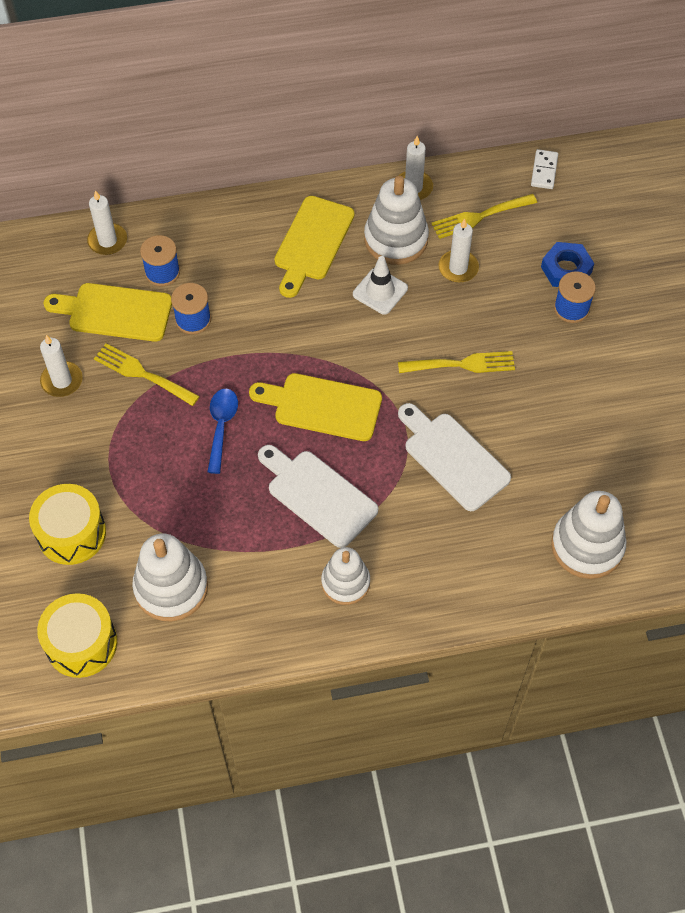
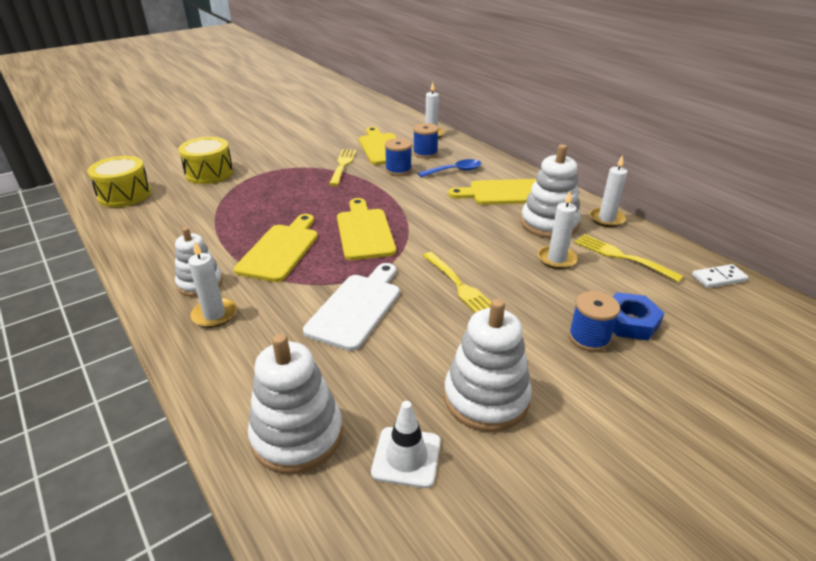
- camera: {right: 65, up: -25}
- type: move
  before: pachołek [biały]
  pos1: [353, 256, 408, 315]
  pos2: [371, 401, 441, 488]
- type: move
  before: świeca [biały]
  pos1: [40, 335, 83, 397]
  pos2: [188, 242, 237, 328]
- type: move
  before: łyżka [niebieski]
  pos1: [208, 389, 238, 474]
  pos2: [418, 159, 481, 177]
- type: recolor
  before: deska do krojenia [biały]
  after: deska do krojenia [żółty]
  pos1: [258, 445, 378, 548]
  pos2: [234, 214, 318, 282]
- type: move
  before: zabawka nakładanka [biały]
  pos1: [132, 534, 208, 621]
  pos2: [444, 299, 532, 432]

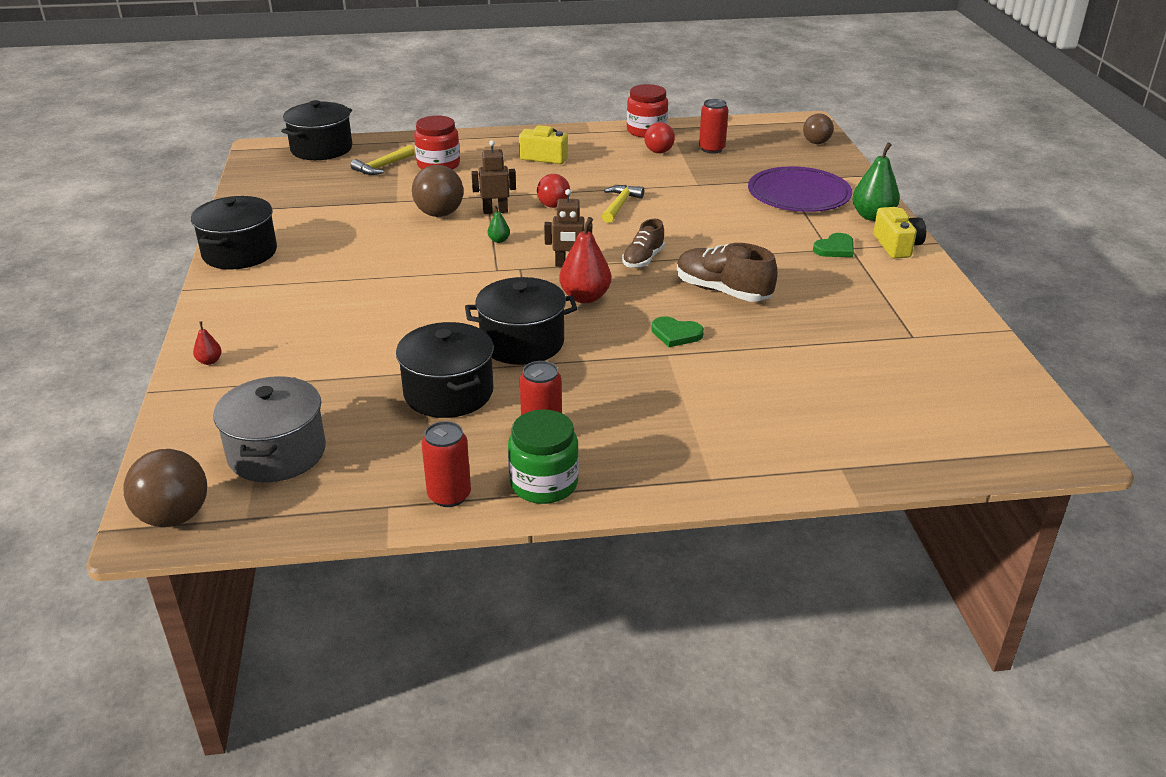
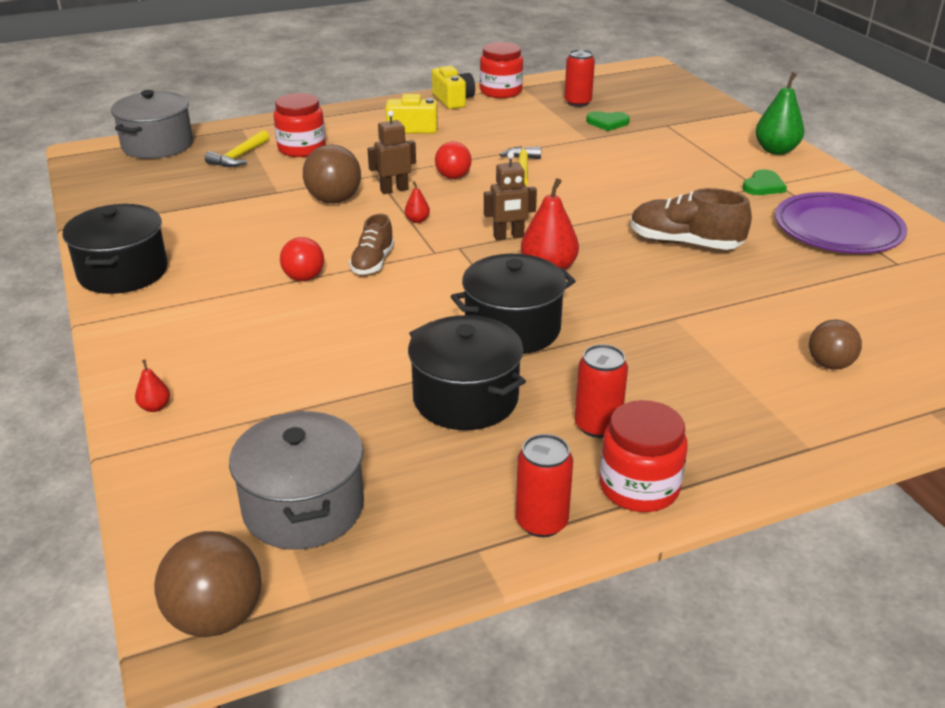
- camera: {right: -15, up: 0}
- type: recolor
  before: garnek [czarny]
  after: garnek [szary]
  pos1: [281, 100, 352, 160]
  pos2: [111, 90, 193, 159]
- type: move
  before: piłka [brązowy]
  pos1: [803, 113, 834, 144]
  pos2: [809, 320, 862, 370]
- type: move
  before: piłka [czerwony]
  pos1: [644, 122, 675, 153]
  pos2: [280, 237, 324, 281]
- type: move
  before: talerz [fioletowy]
  pos1: [748, 166, 852, 212]
  pos2: [775, 192, 907, 253]
- type: recolor
  before: gruszka [zielony]
  after: gruszka [czerwony]
  pos1: [488, 206, 510, 243]
  pos2: [405, 181, 430, 223]
- type: move
  before: aparat fotograficzny [żółty]
  pos1: [873, 207, 926, 258]
  pos2: [432, 66, 475, 109]
- type: move
  before: but [brązowy]
  pos1: [622, 219, 665, 268]
  pos2: [349, 214, 394, 275]
- type: move
  before: serce [zielony]
  pos1: [651, 316, 704, 347]
  pos2: [586, 111, 630, 131]
- type: recolor
  before: słoik [zielony]
  after: słoik [czerwony]
  pos1: [508, 409, 579, 504]
  pos2: [599, 400, 688, 512]

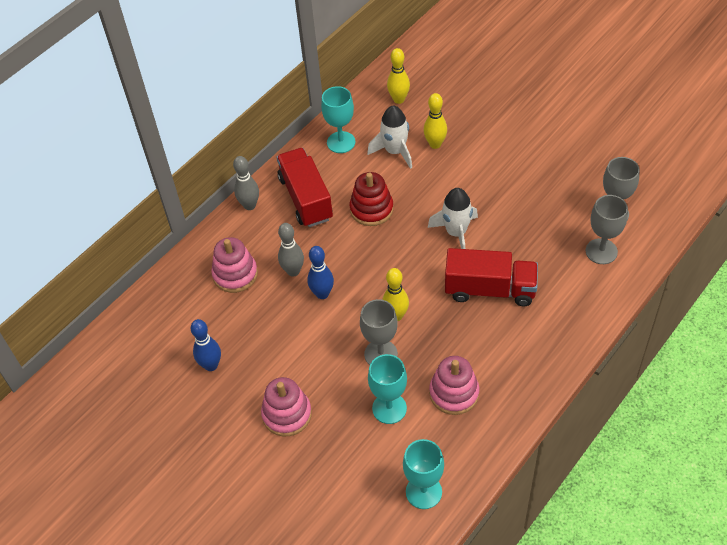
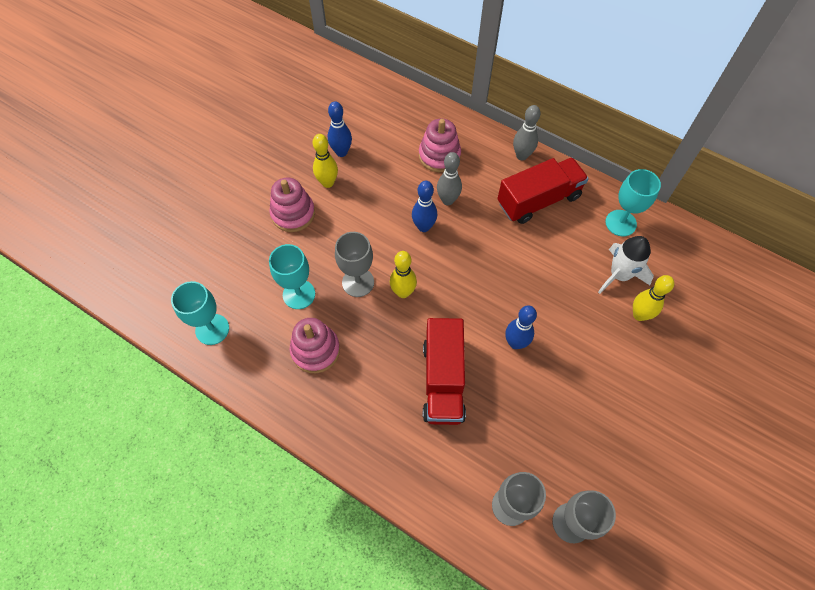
- camera: {right: 80, up: 10}
- type: move
  before: kręgiel [żółty]
  pos1: [387, 48, 410, 104]
  pos2: [313, 134, 338, 188]
- type: delete
  before: zabawka nakładanka [czerwony]
  pos1: [350, 172, 394, 226]
- type: replace
  before: rakieta [biały]
  after: kręgiel [niebieski]
  pos1: [428, 188, 478, 249]
  pos2: [505, 305, 537, 349]

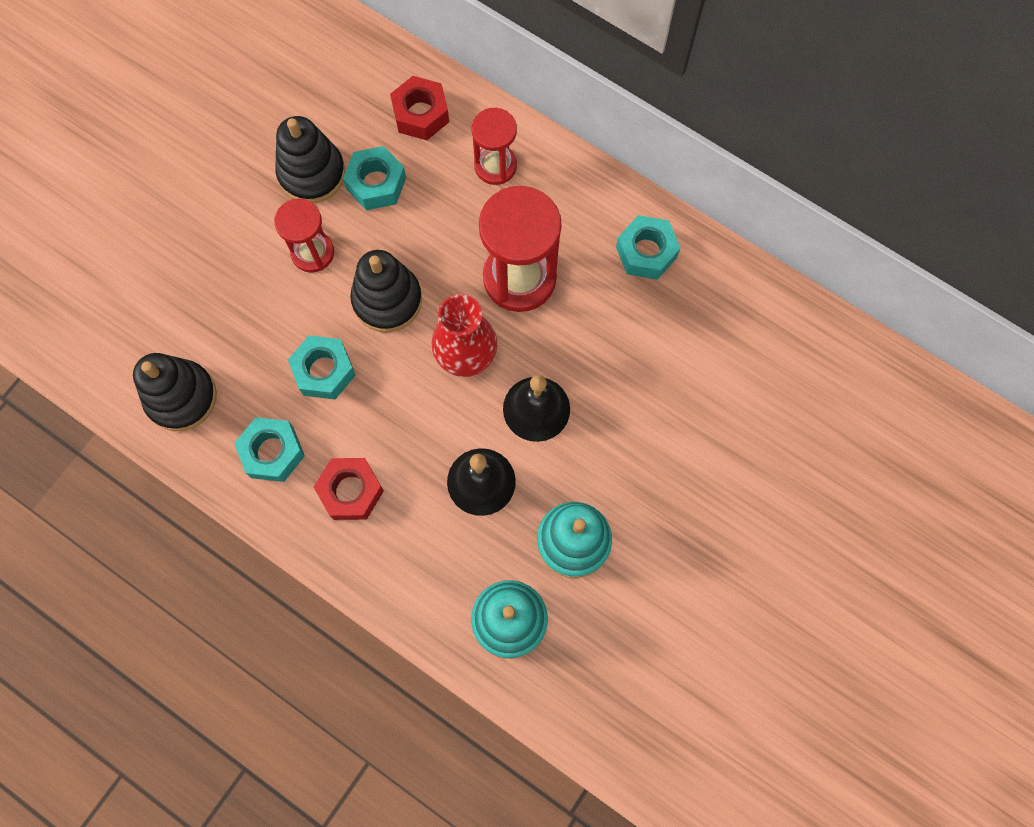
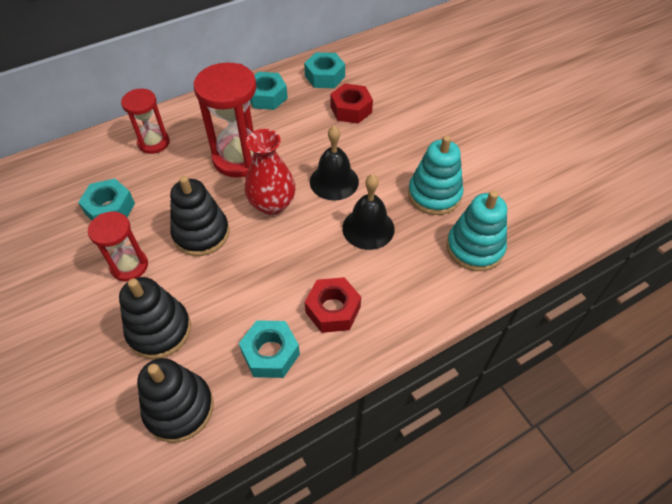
- camera: {right: -65, up: -20}
- type: move
  before: nakrętka [czerwony]
  pos1: [390, 76, 449, 140]
  pos2: [330, 83, 373, 124]
- type: move
  before: zabawka nakładanka [czarny]
  pos1: [275, 116, 345, 203]
  pos2: [119, 277, 191, 359]
- type: move
  before: nakrętka [turkusowy]
  pos1: [288, 335, 356, 400]
  pos2: [304, 52, 345, 88]

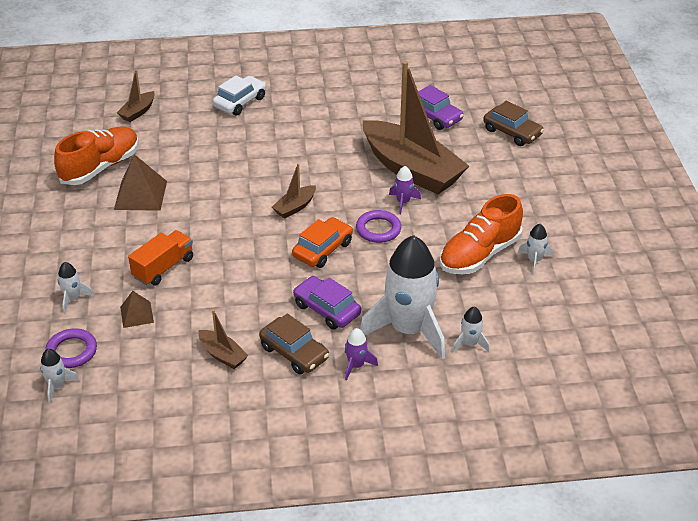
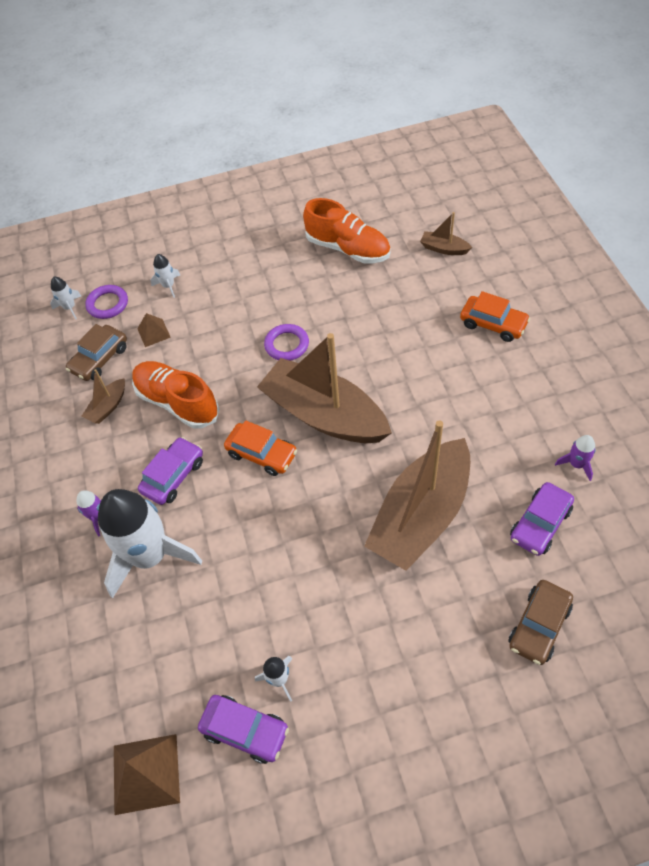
- camera: {right: 85, up: 15}
- type: recolor
  before: samochód [biały]
  after: samochód [pomarańczowy]
  pos1: [212, 75, 266, 116]
  pos2: [460, 291, 530, 342]
- type: move
  before: piramida [brązowy]
  pos1: [114, 154, 167, 211]
  pos2: [114, 734, 180, 815]
- type: resize
  before: łódka [brązowy]
  pos1: [272, 163, 316, 218]
  pos2: [257, 333, 392, 443]
  scale: 2.42
- type: move
  before: rakieta [fioletowy]
  pos1: [389, 166, 421, 214]
  pos2: [555, 435, 596, 481]
- type: move
  before: but [pomarańczowy]
  pos1: [440, 194, 523, 274]
  pos2: [132, 361, 219, 429]
- type: move
  before: pierścień [fioletowy]
  pos1: [356, 210, 401, 243]
  pos2: [264, 324, 309, 361]
- type: delete
  before: ciężarówka [pomarańczowy]
  pos1: [128, 230, 193, 286]
- type: delete
  before: rakieta [biały]
  pos1: [452, 307, 490, 352]
- type: move
  before: samochód [brązowy]
  pos1: [259, 313, 329, 374]
  pos2: [66, 324, 127, 381]
- type: insert
  after: samochód [fioletowy]
  pos2: [198, 695, 289, 764]

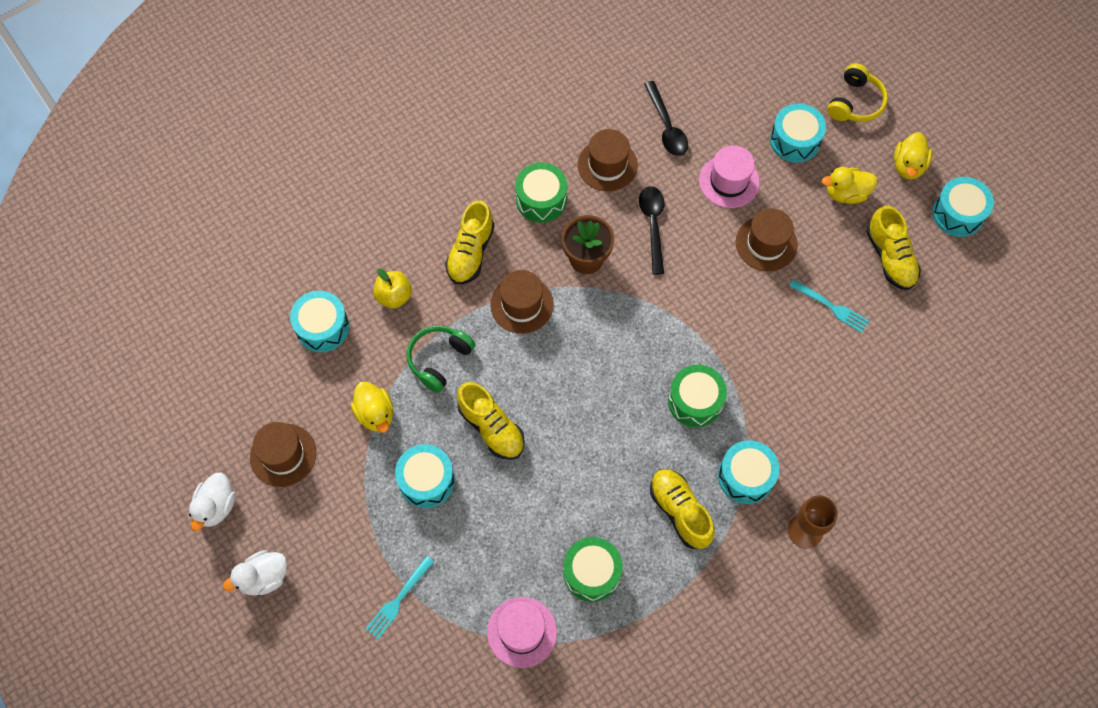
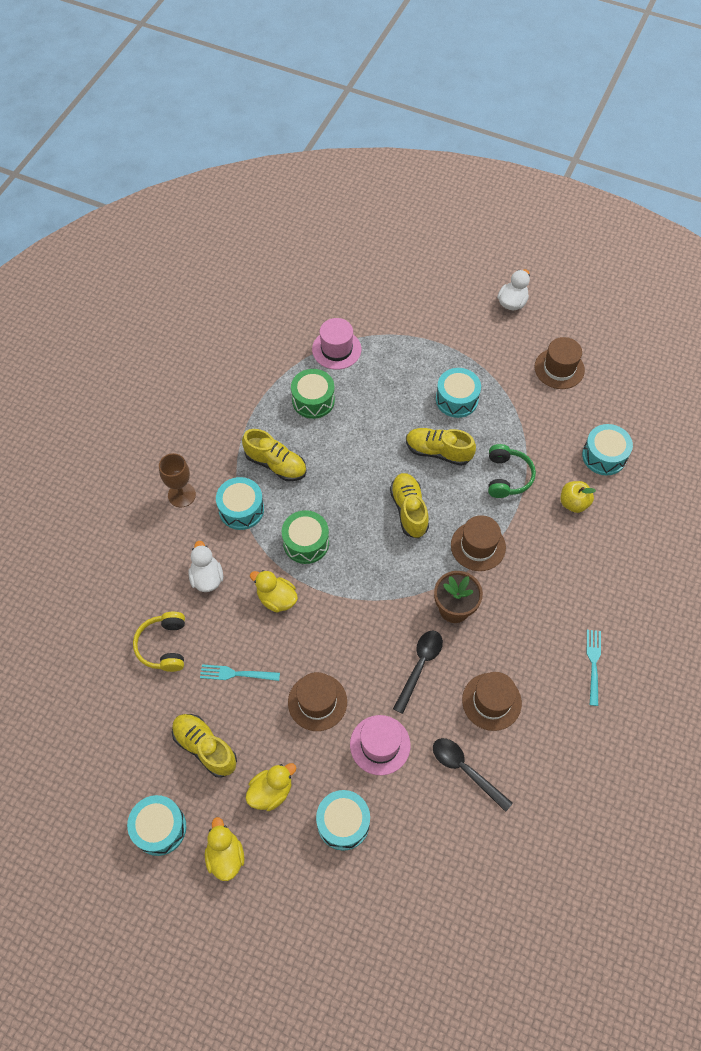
- camera: {right: 150, up: -5}
- type: move
  before: słuchawki [żółty]
  pos1: [827, 63, 888, 122]
  pos2: [133, 612, 185, 672]
- type: delete
  before: bęben [zielony]
  pos1: [515, 163, 567, 223]
- type: rotate
  before: łyżka [czarny]
  pos1: [639, 186, 664, 275]
  pos2: [393, 631, 443, 714]
  turn: -120
- type: move
  before: but [żółty]
  pos1: [445, 200, 495, 284]
  pos2: [390, 473, 429, 538]
- type: move
  before: kaczka [żółty]
  pos1: [351, 381, 393, 433]
  pos2: [250, 570, 298, 613]
- type: move
  before: kaczka [biały]
  pos1: [189, 473, 236, 531]
  pos2: [188, 541, 223, 592]
- type: move
  before: widelec [turkusowy]
  pos1: [365, 556, 434, 639]
  pos2: [587, 630, 601, 706]

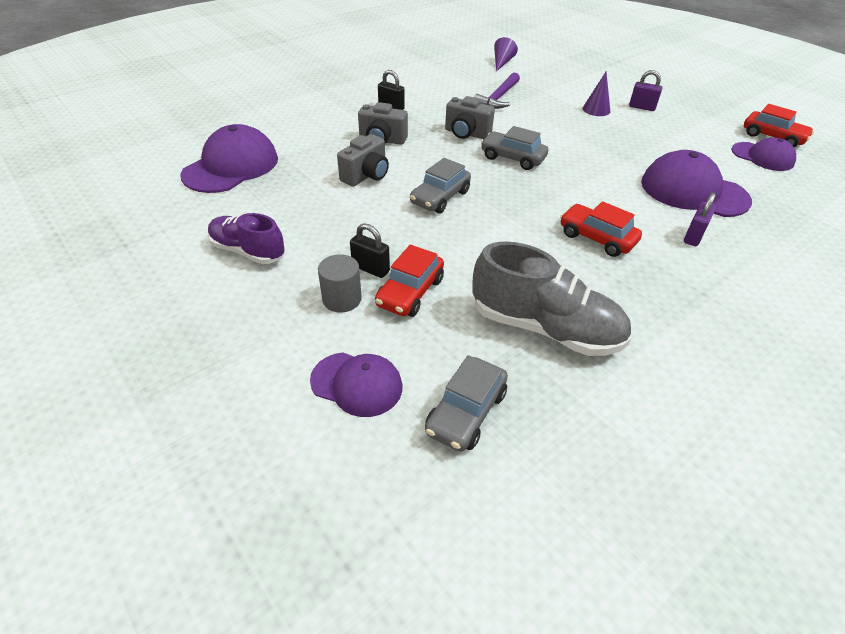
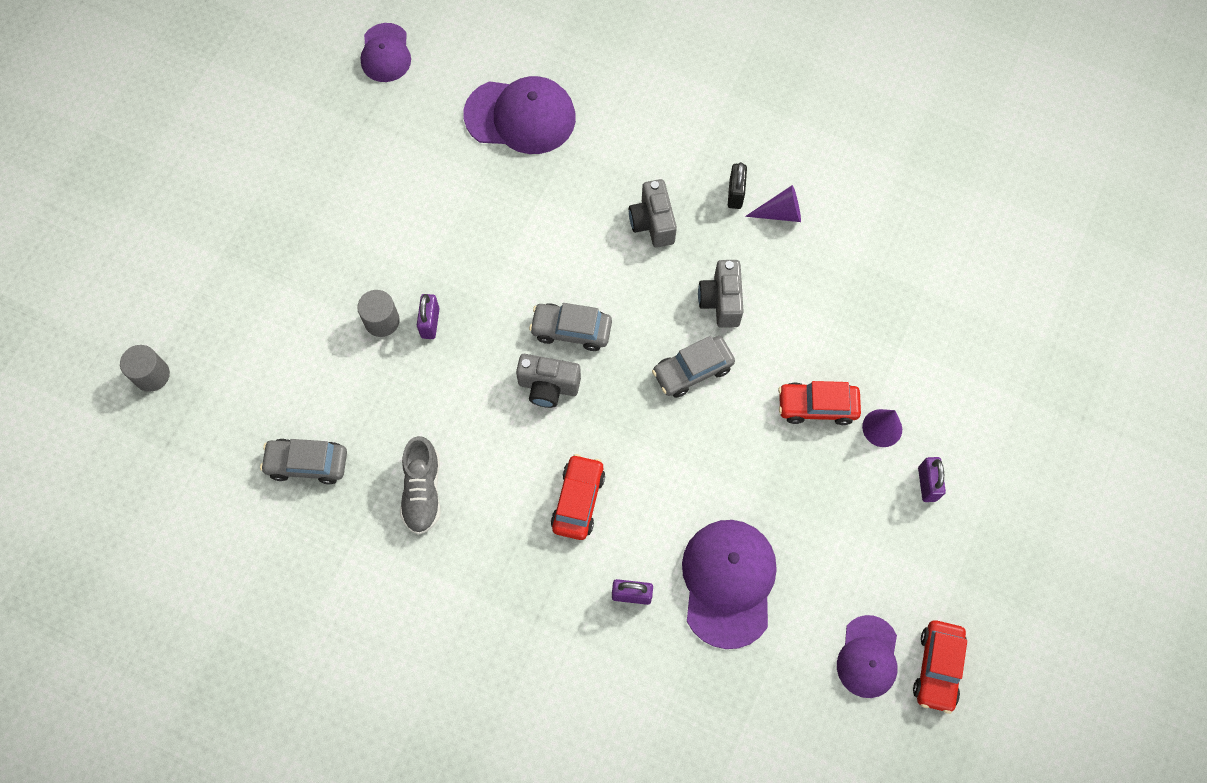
- camera: {right: 65, up: 25}
- type: move
  before: stożek [fioletowy]
  pos1: [494, 37, 518, 71]
  pos2: [745, 185, 801, 222]
- type: delete
  before: młotek [fioletowy]
  pos1: [474, 72, 520, 109]
- type: rotate
  before: samochód [szary]
  pos1: [481, 126, 548, 170]
  pos2: [652, 336, 735, 398]
  turn: -120
- type: move
  before: aparat fotograficzny [szary]
  pos1: [337, 134, 389, 186]
  pos2: [516, 354, 581, 408]
- type: delete
  before: but [fioletowy]
  pos1: [208, 213, 285, 264]
- type: recolor
  before: kłódka [czarny]
  after: kłódka [fioletowy]
  pos1: [350, 223, 390, 278]
  pos2: [417, 294, 440, 339]
- type: resize
  before: but [szary]
  pos1: [473, 241, 631, 356]
  pos2: [400, 436, 441, 535]
  scale: 0.65
- type: move
  before: samochód [czerwony]
  pos1: [375, 245, 444, 317]
  pos2: [778, 381, 861, 425]
- type: move
  before: czapka [fioletowy]
  pos1: [310, 353, 402, 417]
  pos2: [361, 23, 411, 82]
- type: insert
  after: walec [szary]
  pos2: [120, 345, 170, 392]

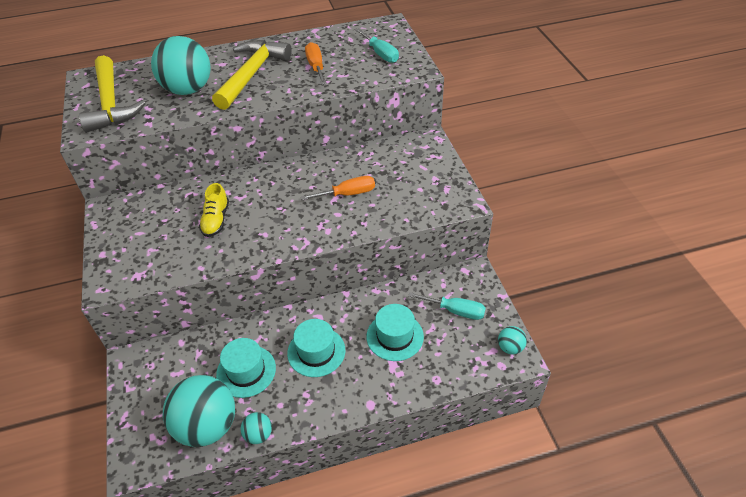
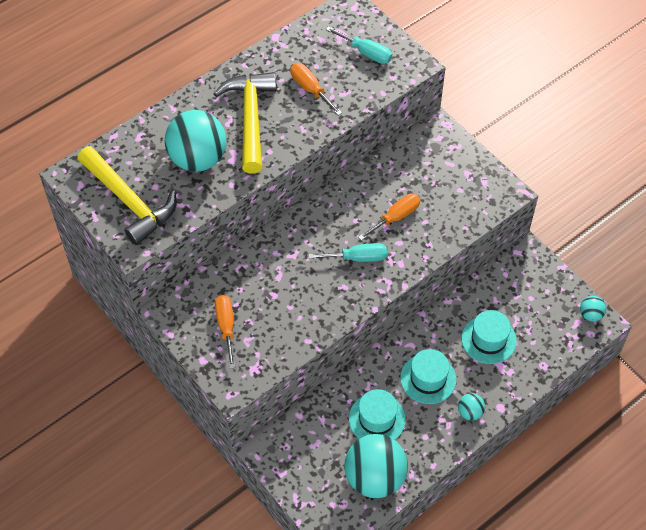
- camera: {right: -25, up: 10}
- type: delete
  before: but [żółty]
  pos1: [199, 183, 229, 237]
- type: move
  before: śrubokręt [turkusowy]
  pos1: [408, 292, 486, 320]
  pos2: [308, 243, 387, 262]
- type: move
  before: piłka [turkusowy]
  pos1: [241, 412, 272, 444]
  pos2: [458, 393, 485, 421]
- type: insert
  after: śrubokręt [pomarańczowy]
  pos2: [215, 295, 235, 369]

